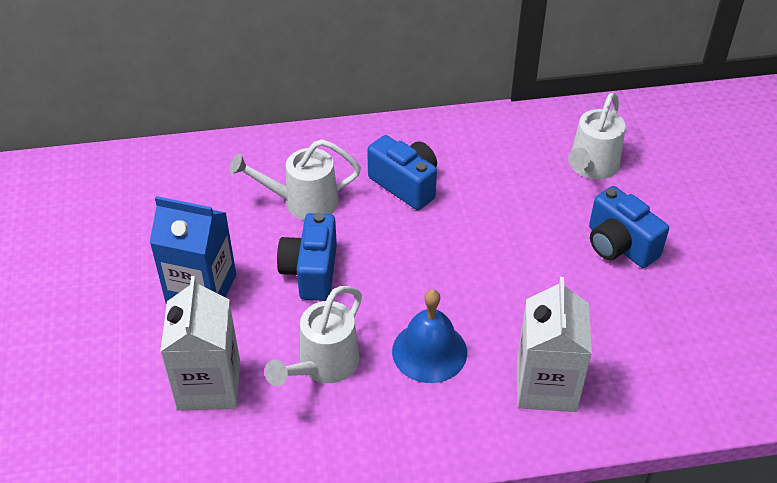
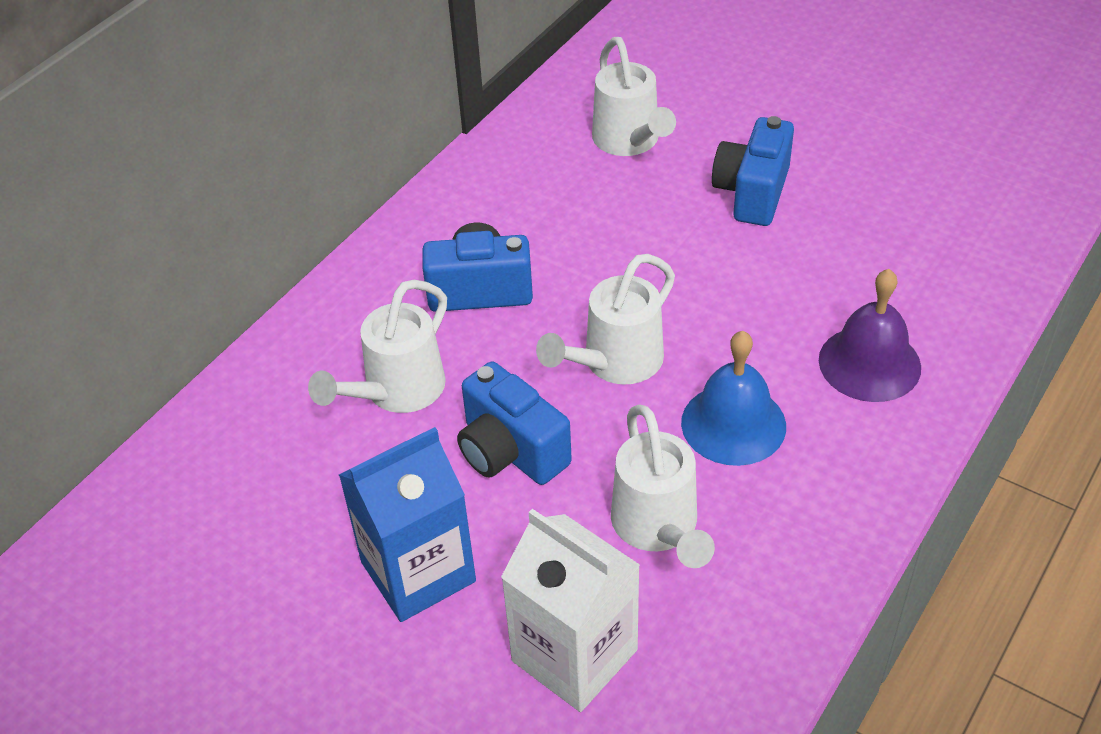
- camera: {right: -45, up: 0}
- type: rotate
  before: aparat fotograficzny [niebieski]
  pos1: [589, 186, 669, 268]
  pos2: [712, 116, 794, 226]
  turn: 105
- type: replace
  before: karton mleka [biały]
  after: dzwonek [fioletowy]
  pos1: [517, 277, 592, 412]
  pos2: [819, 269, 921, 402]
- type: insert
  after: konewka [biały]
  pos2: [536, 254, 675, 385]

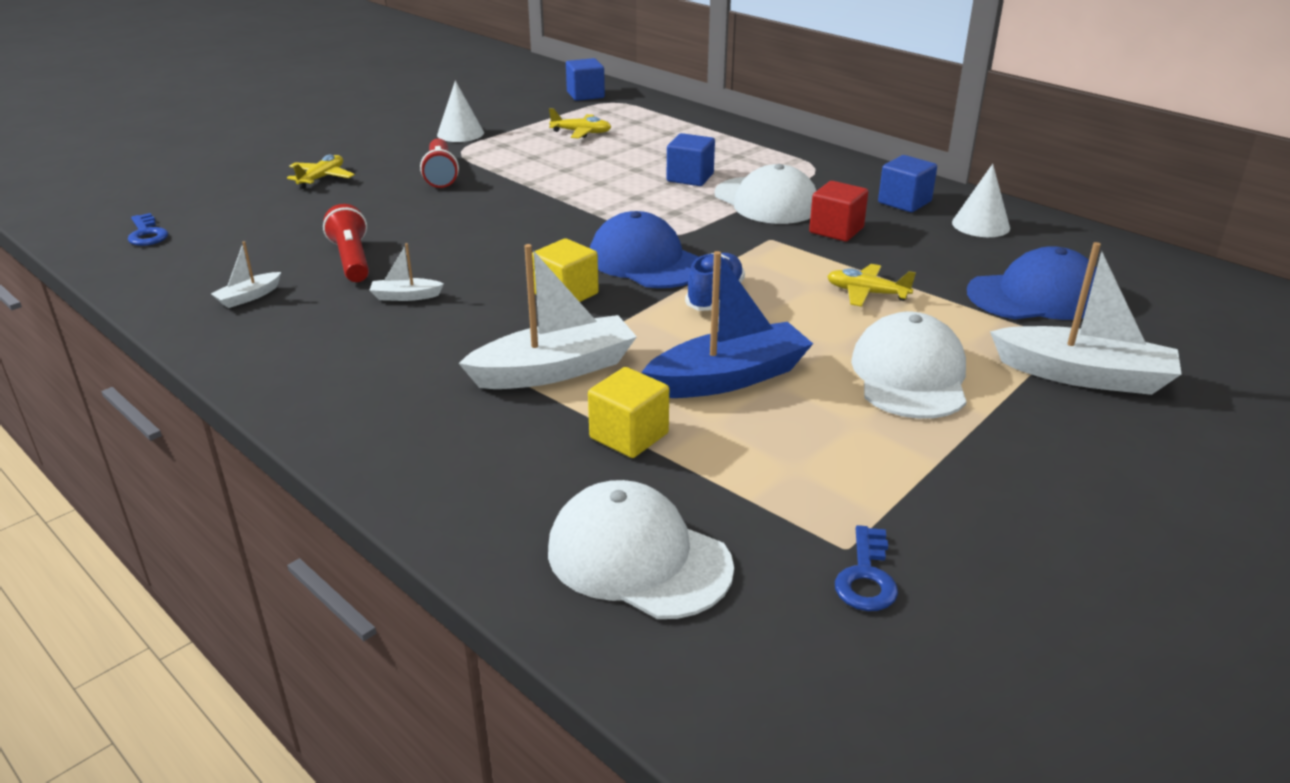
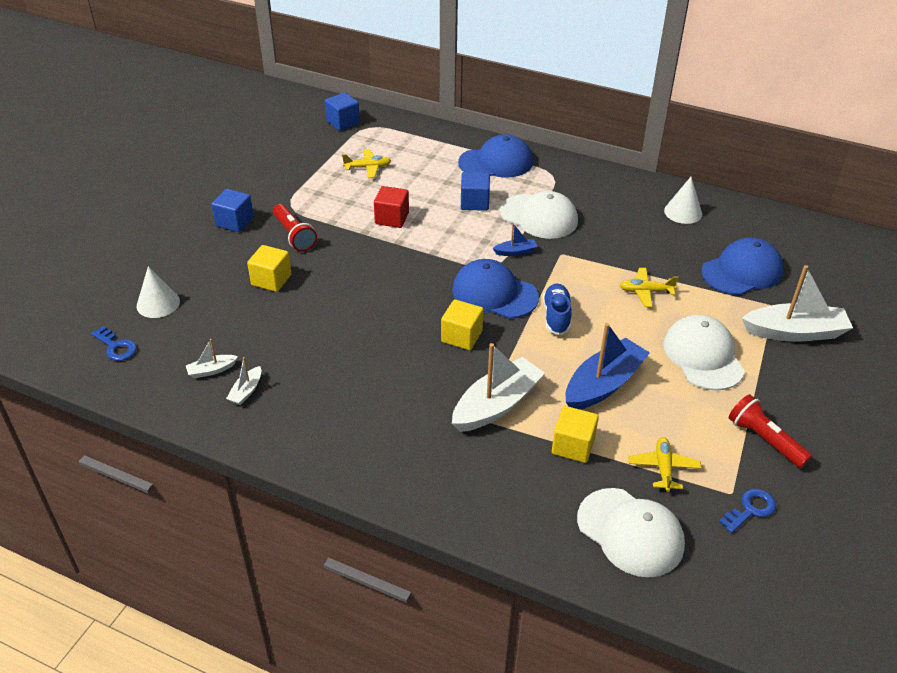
- camera: {right: -20, up: 10}
- type: move
  before: stożek [biały]
  pos1: [437, 81, 484, 142]
  pos2: [137, 266, 180, 318]
- type: move
  before: samolot [żółty]
  pos1: [287, 155, 355, 189]
  pos2: [628, 437, 701, 492]
- type: move
  before: sześcian [niebieski]
  pos1: [878, 155, 937, 212]
  pos2: [211, 189, 254, 232]
- type: move
  before: sześcian [czerwony]
  pos1: [809, 181, 868, 242]
  pos2: [374, 186, 409, 228]
- type: move
  before: latarka [czerwony]
  pos1: [323, 204, 369, 282]
  pos2: [729, 394, 812, 468]
- type: move
  before: łódka [biały]
  pos1: [370, 243, 444, 301]
  pos2: [186, 339, 238, 378]
- type: rotate
  before: czapka [biały]
  pos1: [548, 480, 734, 619]
  pos2: [577, 488, 685, 577]
  turn: -150
- type: rotate
  before: klucz [niebieski]
  pos1: [835, 525, 898, 611]
  pos2: [719, 489, 776, 533]
  turn: -120
- type: insert
  after: czapka [niebieski]
  pos2: [458, 134, 533, 178]
- type: insert
  after: łódka [niebieski]
  pos2: [493, 223, 538, 256]
- type: insert
  after: sześcian [żółty]
  pos2: [247, 245, 292, 292]

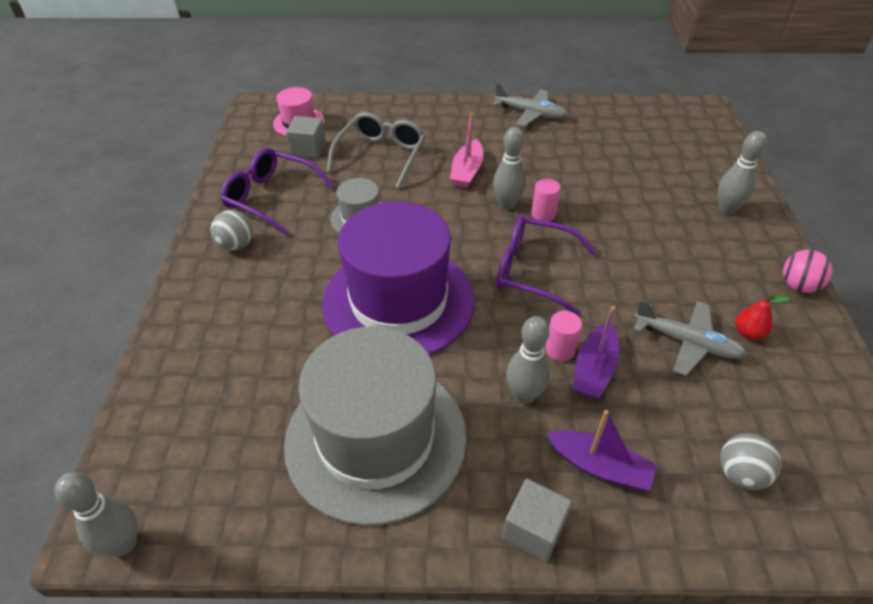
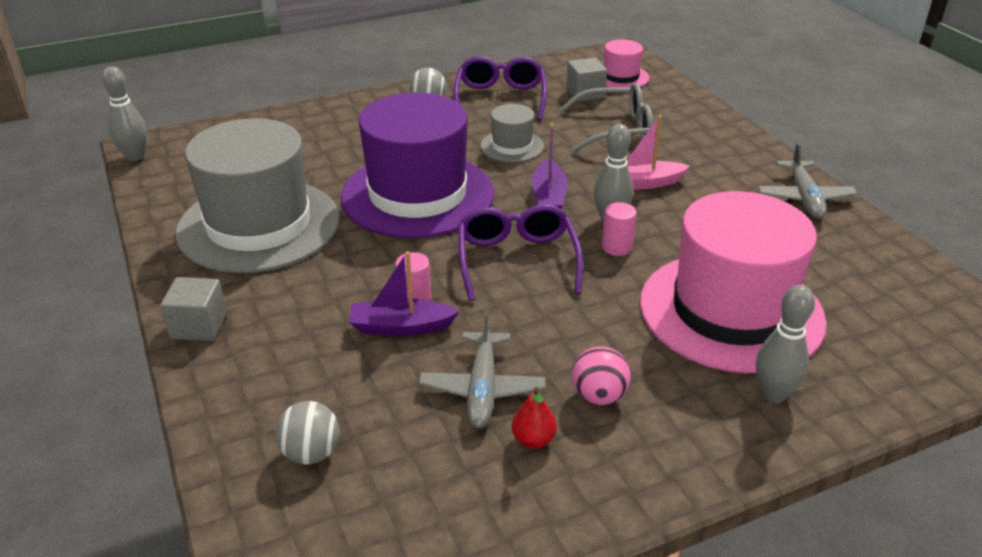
- camera: {right: 65, up: -10}
- type: move
  before: piłka [różowy]
  pos1: [783, 250, 833, 293]
  pos2: [572, 346, 631, 405]
- type: delete
  before: kręgiel [szary]
  pos1: [506, 316, 550, 404]
- type: move
  before: łódka [fioletowy]
  pos1: [546, 410, 657, 491]
  pos2: [532, 123, 568, 209]
- type: insert
  after: kapelusz [różowy]
  pos2: [640, 191, 827, 373]

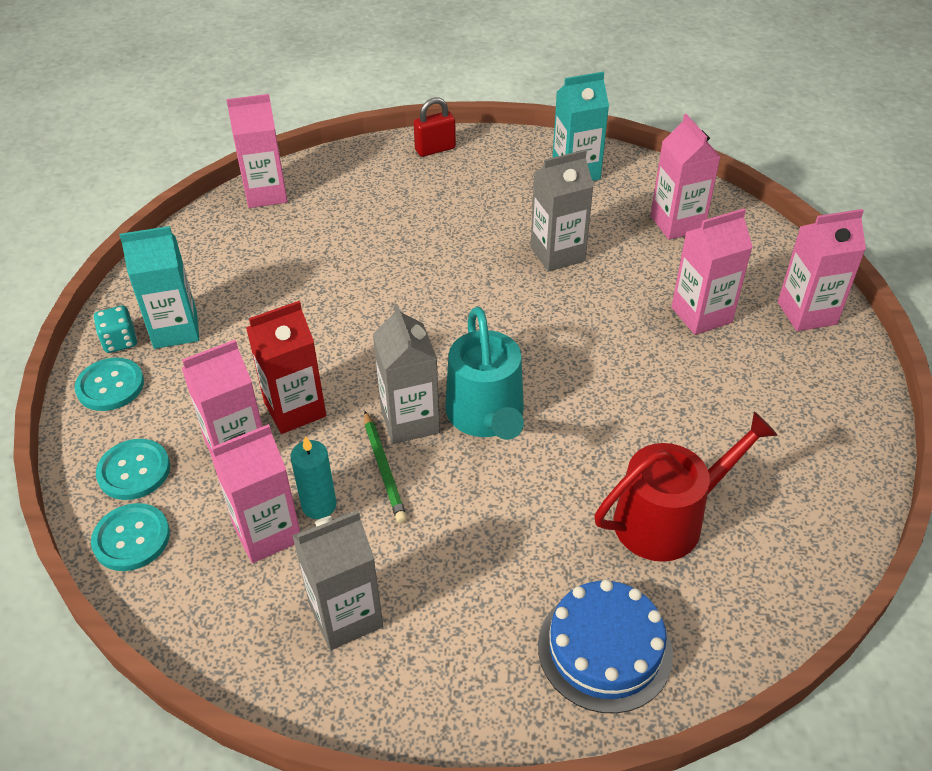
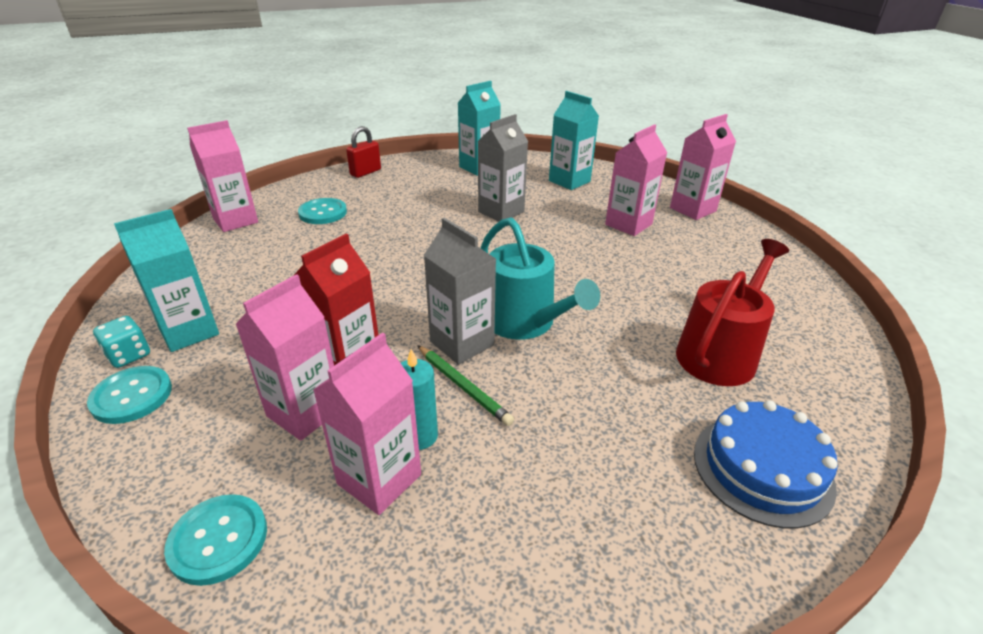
- camera: {right: -25, up: -10}
- type: recolor
  before: karton mleka [różowy]
  after: karton mleka [turkusowy]
  pos1: [651, 114, 721, 240]
  pos2: [549, 91, 599, 190]
- type: move
  before: guzik [turkusowy]
  pos1: [96, 439, 170, 500]
  pos2: [298, 198, 347, 224]
- type: delete
  before: karton mleka [szary]
  pos1: [292, 510, 383, 650]

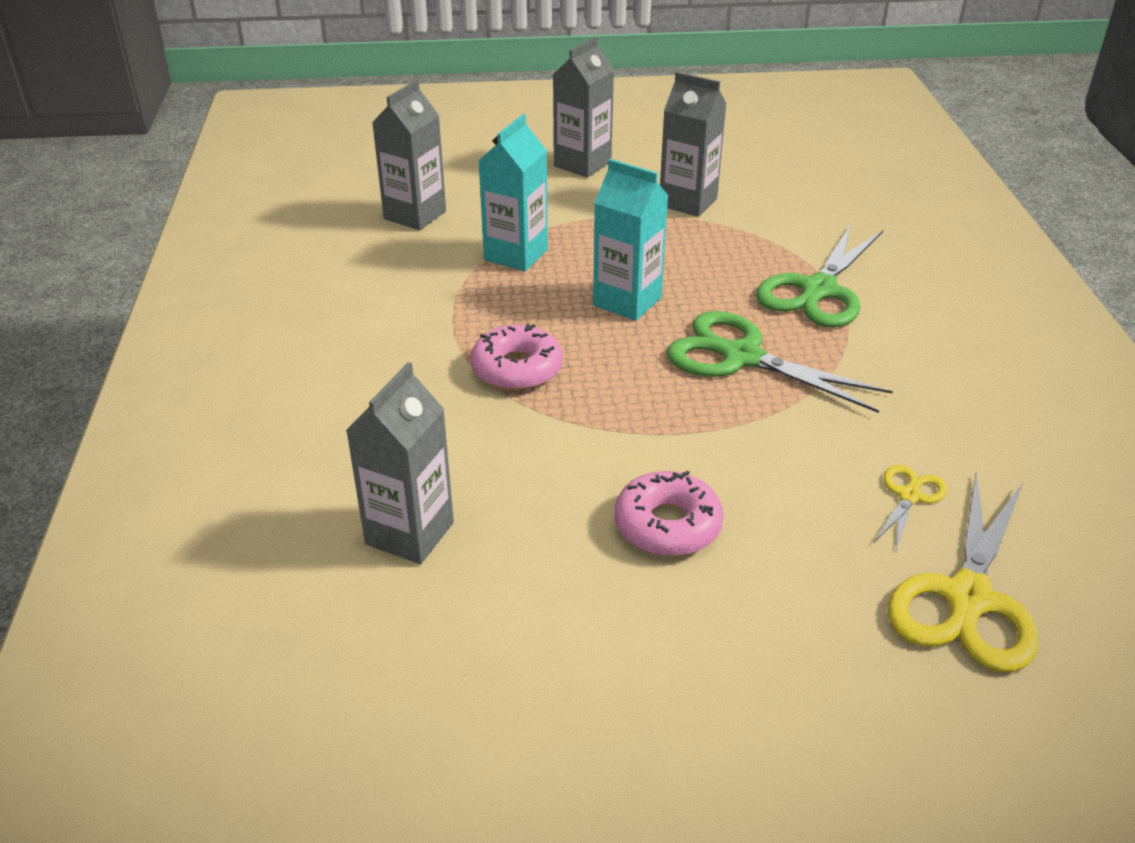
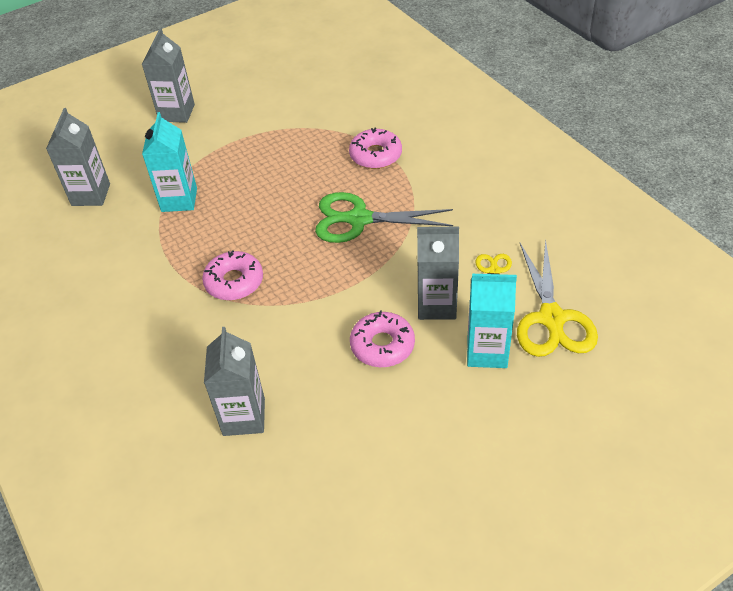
- camera: {right: -25, up: 10}
- type: move
  before: karton mleka [szary]
  pos1: [660, 72, 727, 217]
  pos2: [417, 226, 459, 320]
- type: move
  before: karton mleka [turkusowy]
  pos1: [593, 159, 669, 321]
  pos2: [467, 273, 517, 368]
- type: replace
  before: nożyczki [zielony]
  after: donut [różowy]
  pos1: [756, 224, 883, 327]
  pos2: [349, 128, 402, 169]

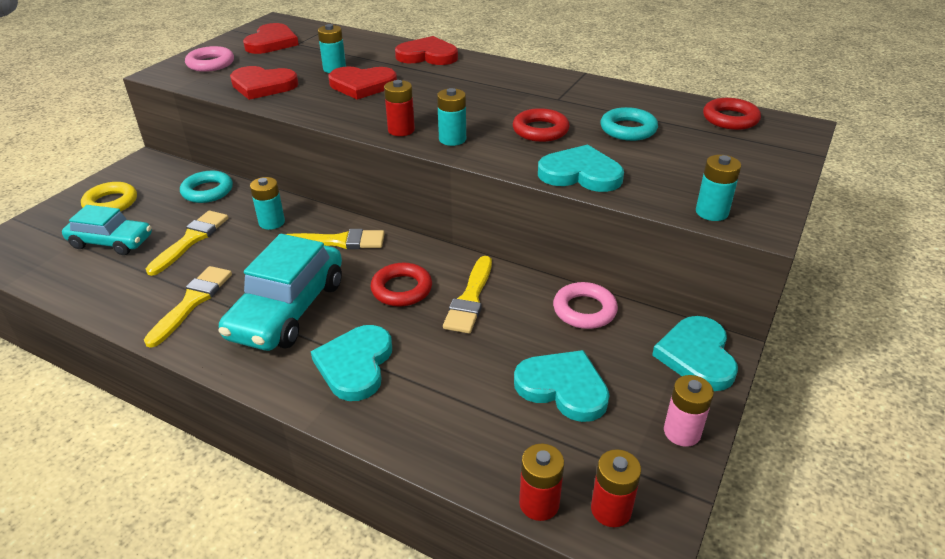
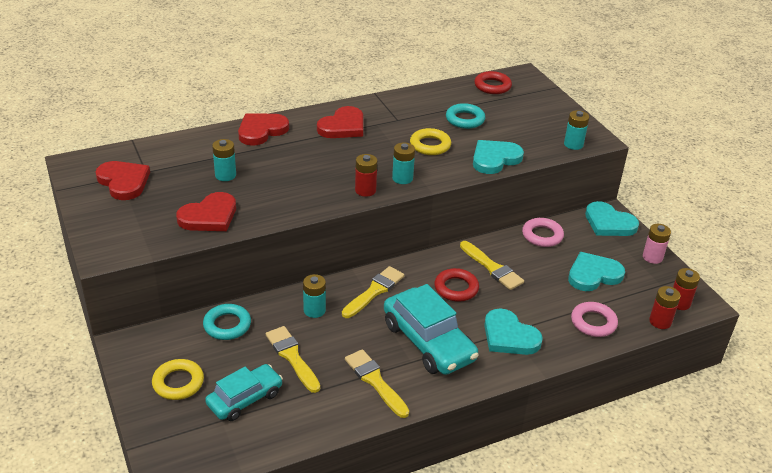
- camera: {right: -55, up: 0}
- type: move
  before: pierścień [różowy]
  pos1: [185, 46, 234, 72]
  pos2: [571, 302, 618, 337]
- type: move
  before: serce [czerwony]
  pos1: [328, 66, 397, 100]
  pos2: [317, 106, 363, 138]
- type: recolor
  before: pierścień [czerwony]
  after: pierścień [żółty]
  pos1: [513, 108, 570, 142]
  pos2: [410, 128, 451, 155]

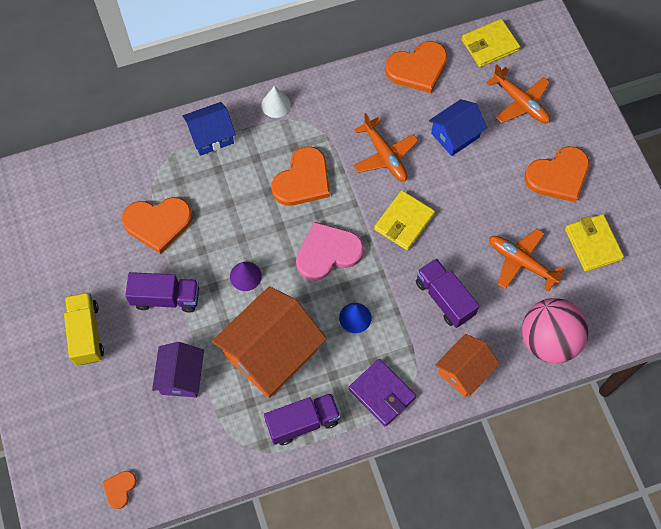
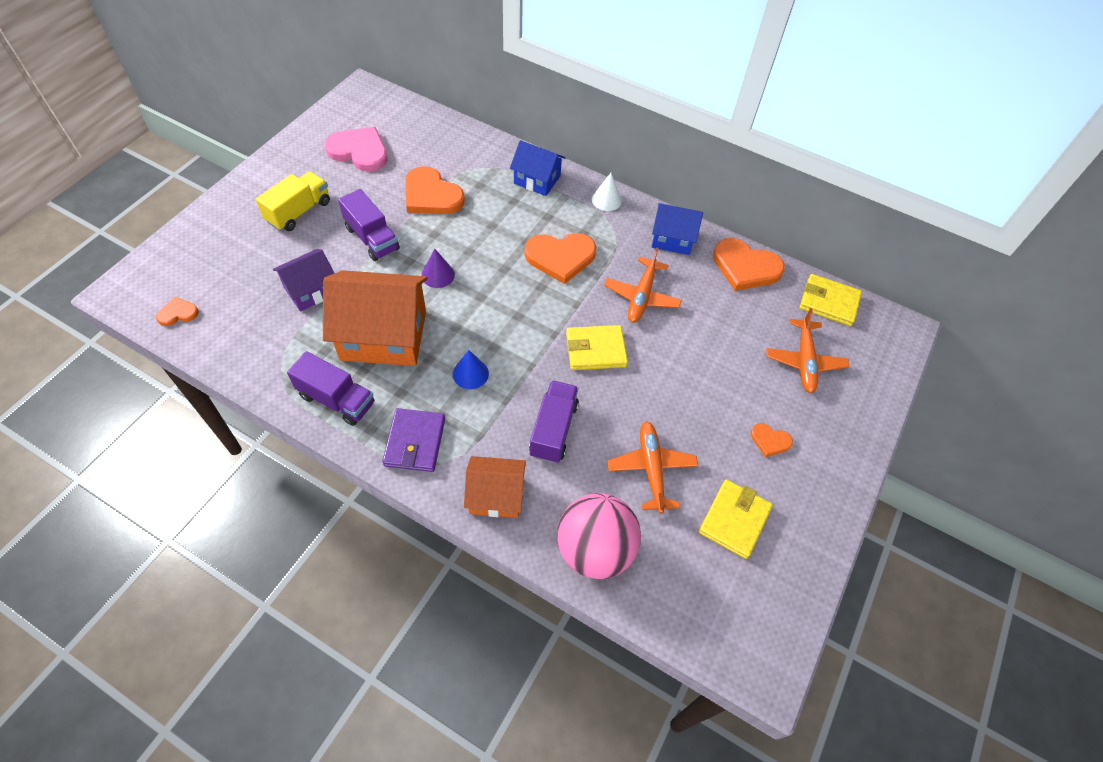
- camera: {right: 45, up: -10}
- type: move
  before: domek [niebieski]
  pos1: [429, 99, 487, 156]
  pos2: [652, 203, 703, 255]
- type: resize
  before: serce [pomarańczowy]
  pos1: [524, 146, 589, 202]
  pos2: [751, 423, 793, 457]
  scale: 0.5
- type: move
  before: serce [różowy]
  pos1: [296, 222, 364, 281]
  pos2: [324, 127, 388, 172]

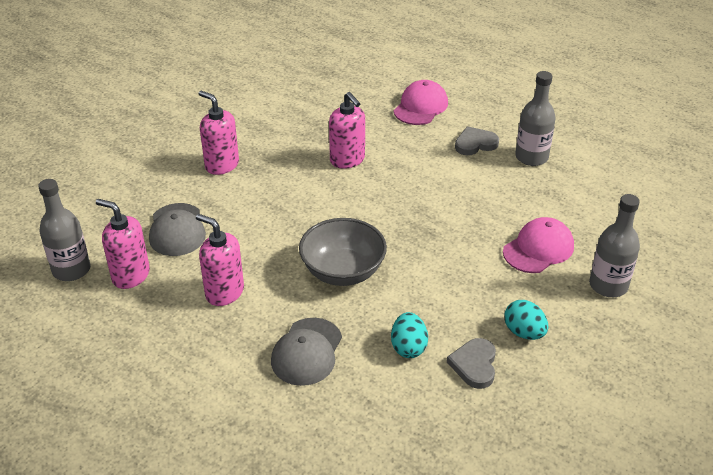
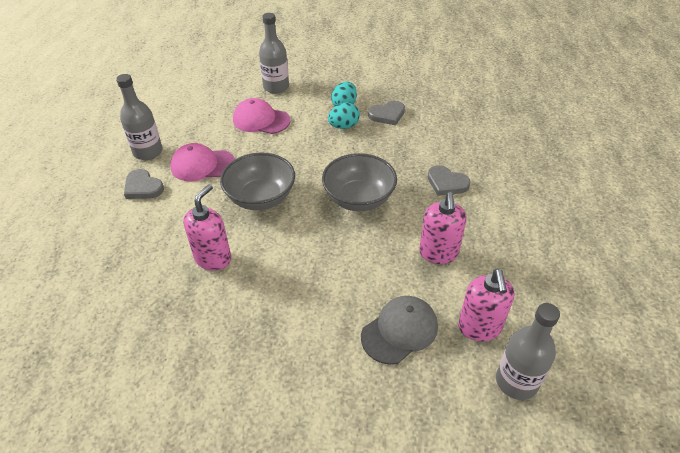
- camera: {right: -120, up: 5}
- type: move
  before: czapka [różowy]
  pos1: [394, 80, 448, 125]
  pos2: [171, 143, 235, 181]
- type: delete
  before: dozownik mydła [różowy]
  pos1: [199, 91, 239, 175]
- type: move
  before: jajko [turkusowy]
  pos1: [391, 312, 428, 358]
  pos2: [328, 103, 360, 129]
- type: replace
  before: czapka [szary]
  after: serce [szary]
  pos1: [271, 318, 342, 386]
  pos2: [428, 165, 470, 196]
- type: insert
  after: miska [szary]
  pos2: [220, 153, 295, 210]

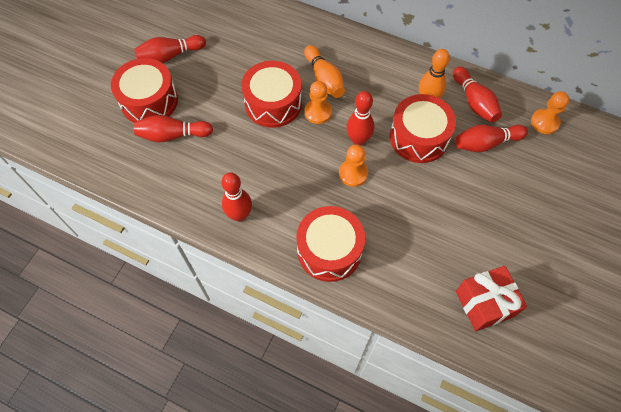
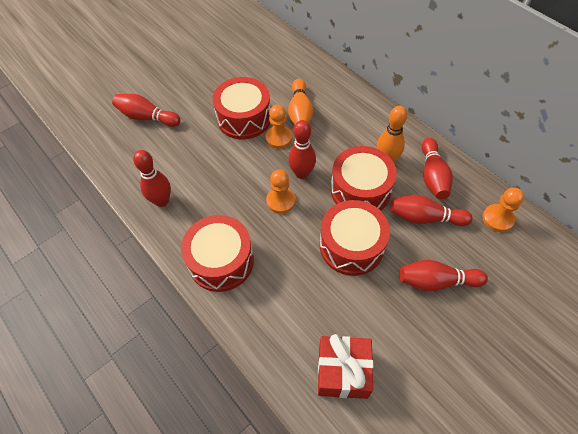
- camera: {right: 25, up: -5}
- type: move
  before: kręgiel [czerwony]
  pos1: [134, 35, 206, 63]
  pos2: [399, 260, 488, 291]
- type: move
  before: bęben [czerwony]
  pos1: [111, 58, 178, 122]
  pos2: [320, 200, 390, 276]

